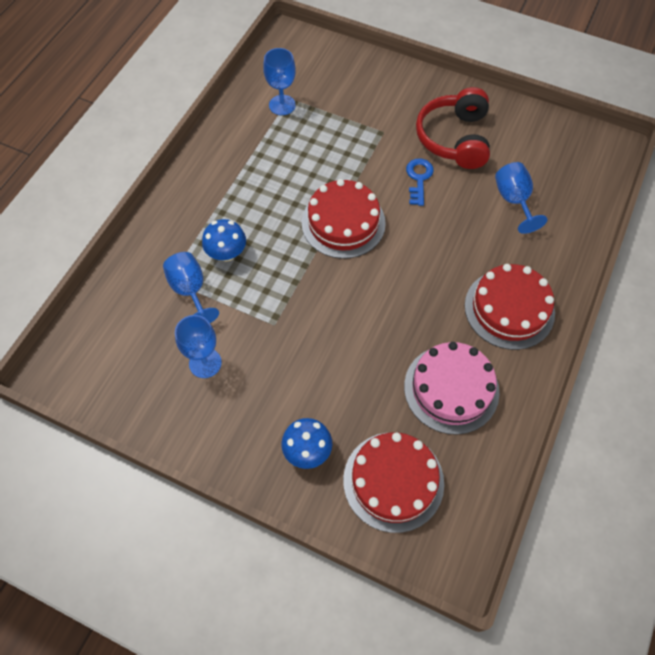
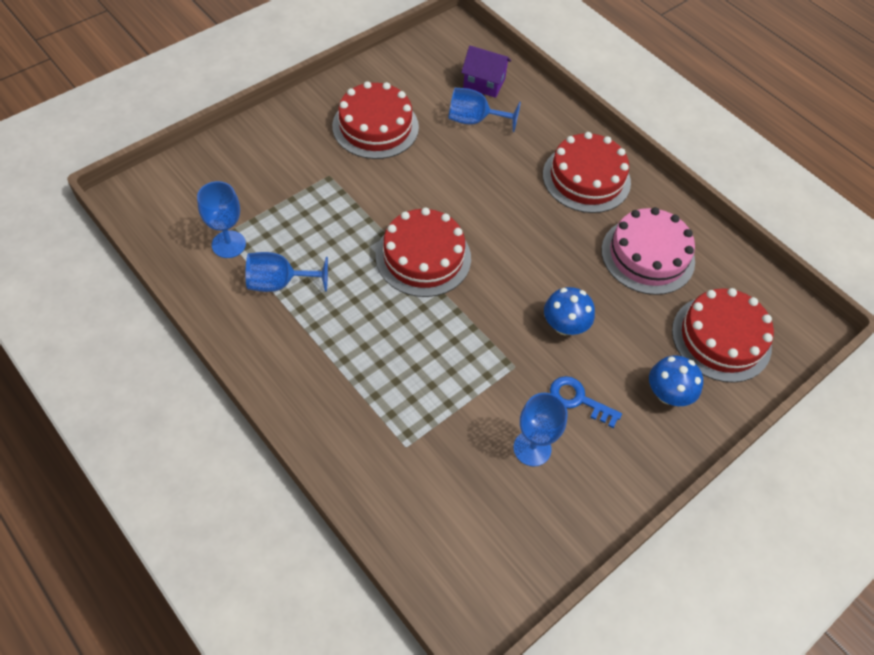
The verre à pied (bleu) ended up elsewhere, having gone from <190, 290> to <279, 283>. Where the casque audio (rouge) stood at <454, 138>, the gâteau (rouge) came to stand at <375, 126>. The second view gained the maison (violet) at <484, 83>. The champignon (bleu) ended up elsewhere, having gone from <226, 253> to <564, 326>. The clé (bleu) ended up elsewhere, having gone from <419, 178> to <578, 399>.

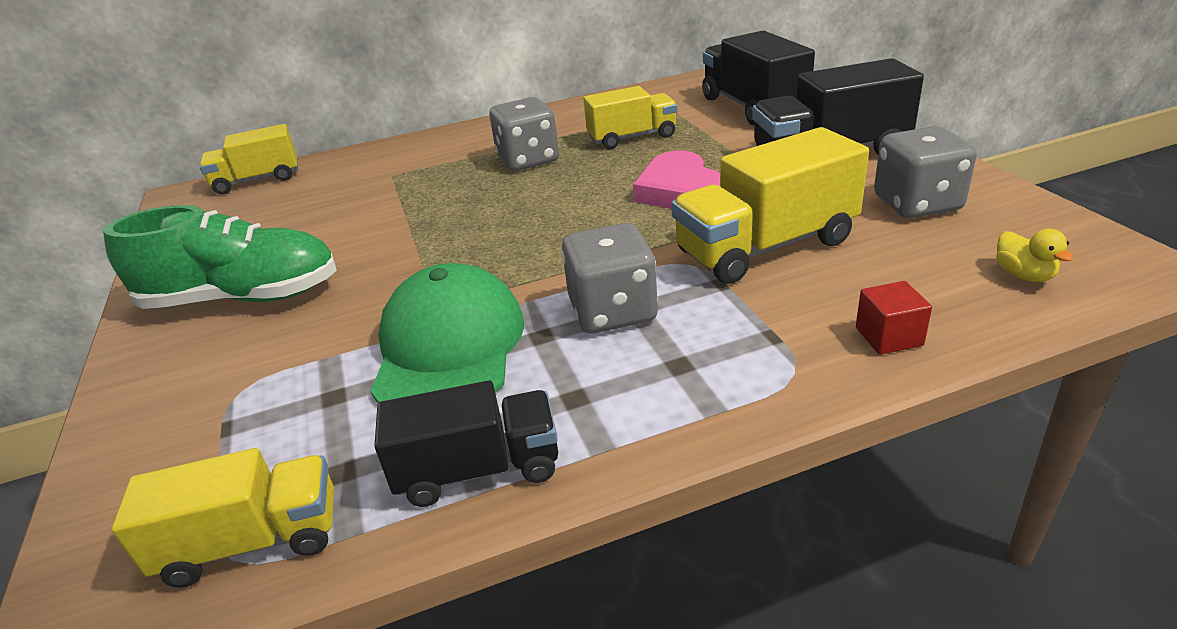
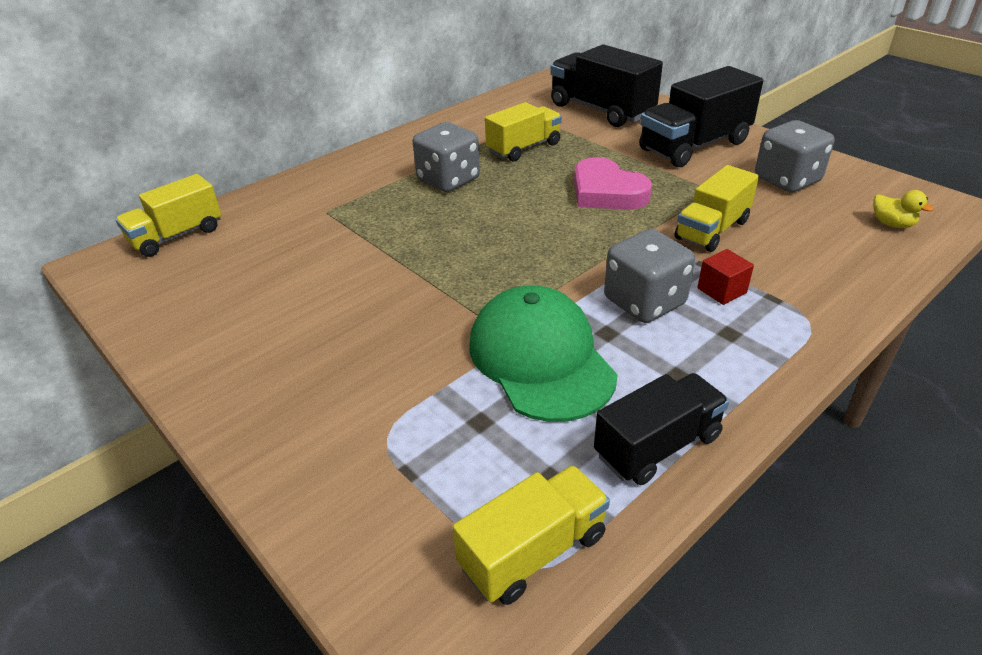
The size of the camion (jaune) at <766, 247> changed by a factor of 0.66. The cube (rouge) ended up elsewhere, having gone from <888, 336> to <721, 290>. The second view lost the chaussure (vert) at <243, 297>.

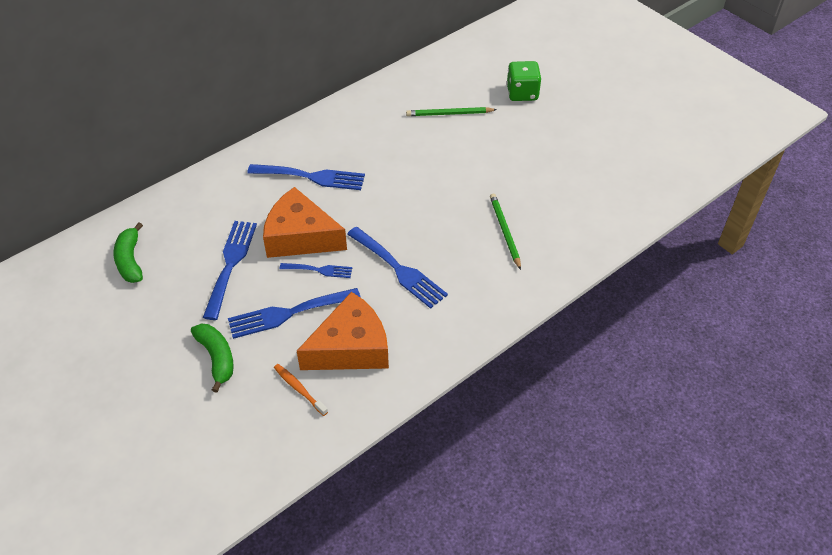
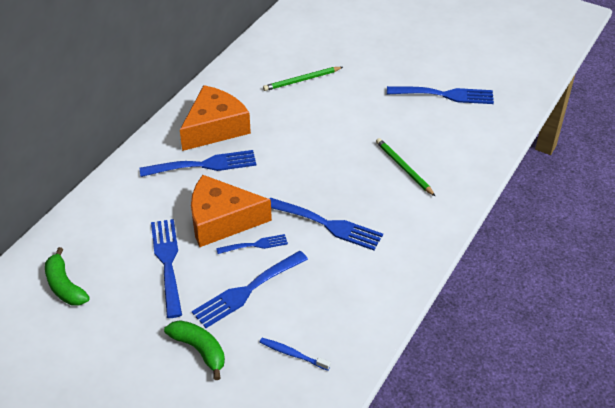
The fromage (orange) ended up elsewhere, having gone from <351, 347> to <215, 128>. What was the brosse à dents (orange) at <299, 389> turned into the brosse à dents (bleu) at <292, 354>. The second view gained the fourchette (bleu) at <445, 95>. The second view lost the dé (vert) at <522, 93>.

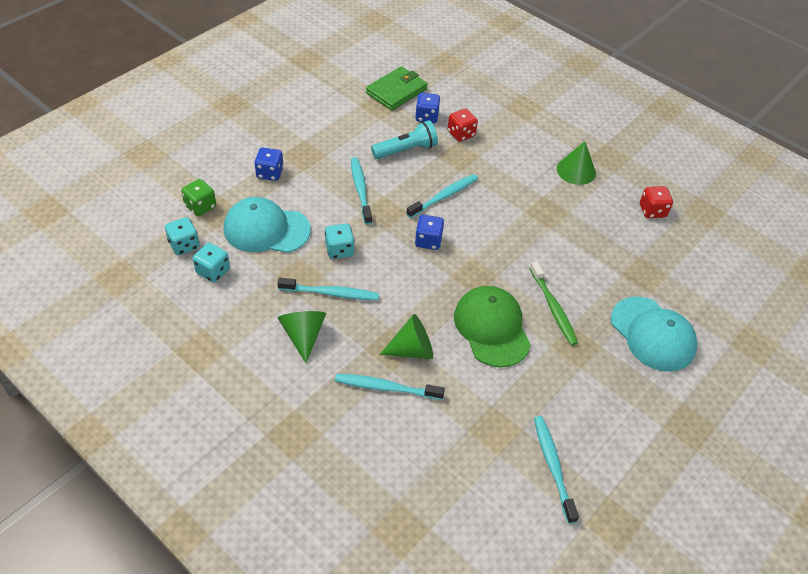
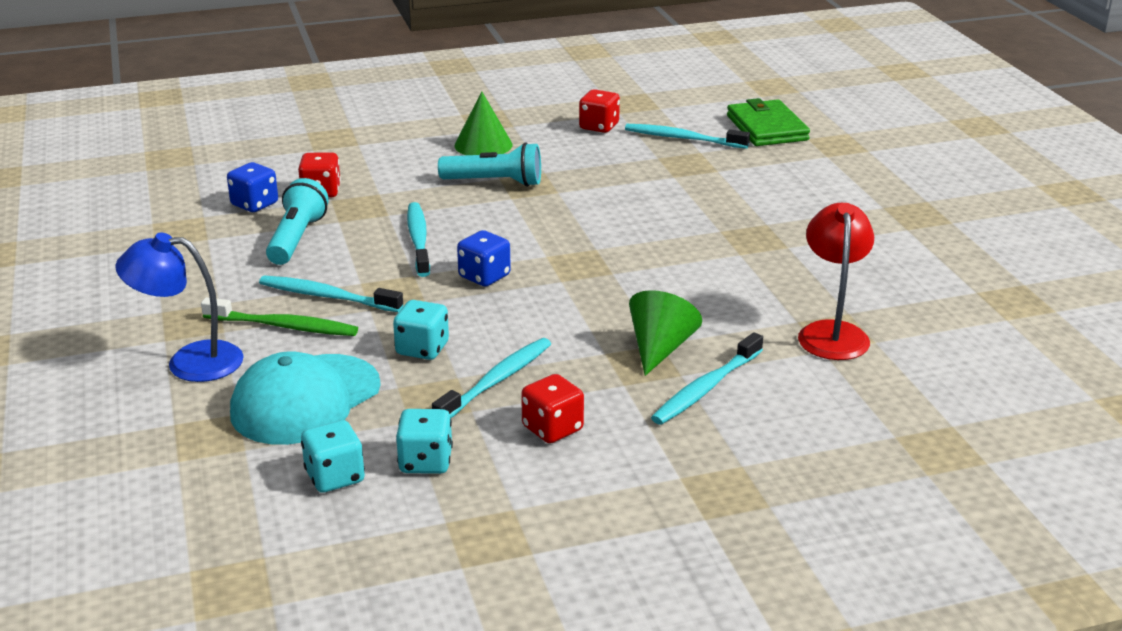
Where the dé (bleu) stood at <270, 173>, the lampe (bleu) came to stand at <189, 362>. The brosse à dents (vert) ended up elsewhere, having gone from <553, 308> to <284, 326>. The dé (turquoise) ended up elsewhere, having gone from <184, 245> to <425, 462>. The second view gained the lampe de poche (turquoise) at <495, 182>. Where the cône (vert) stood at <303, 336>, the dé (rouge) came to stand at <552, 429>. The brosse à dents (turquoise) ended up elsewhere, having gone from <553, 466> to <683, 138>. The portefeuille (vert) ended up elsewhere, having gone from <396, 91> to <766, 128>. The second view gained the lampe (rouge) at <832, 332>. The second view lost the dé (vert) at <200, 206>. The second view lost the casquette (vert) at <491, 328>. The second view lost the casquette (turquoise) at <652, 334>.

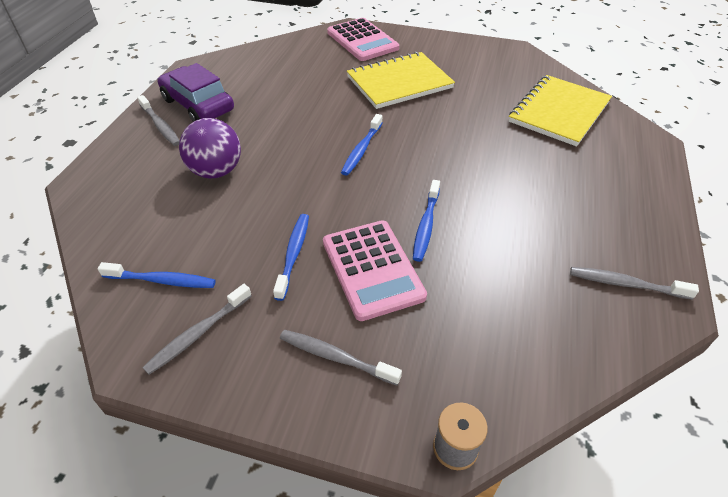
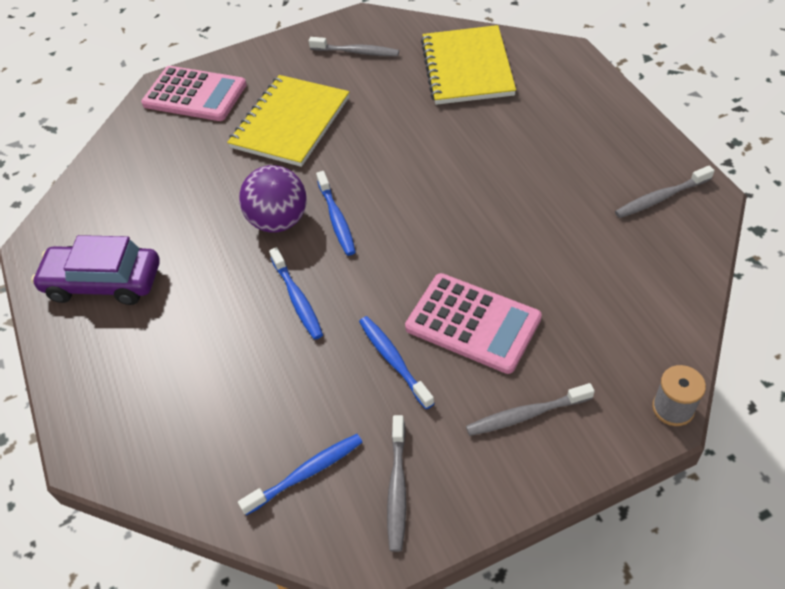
The balle (violet) ended up elsewhere, having gone from <216, 171> to <279, 221>. The brosse à dents (bleu) ended up elsewhere, having gone from <426, 225> to <297, 298>. The brosse à dents (gris) ended up elsewhere, having gone from <160, 125> to <356, 52>.

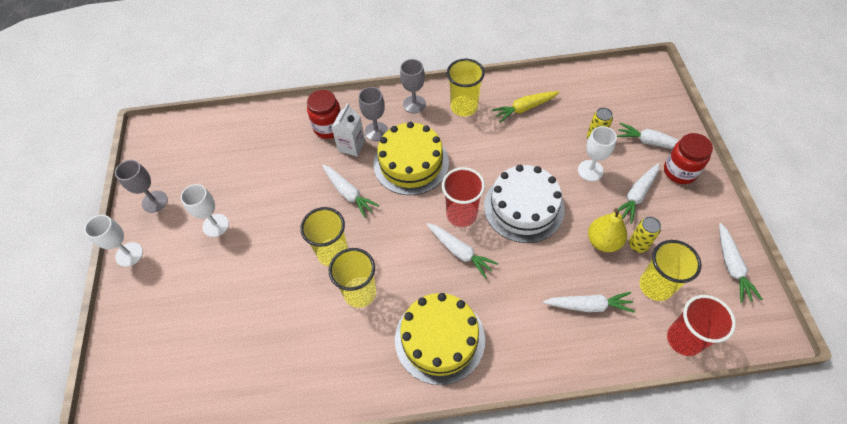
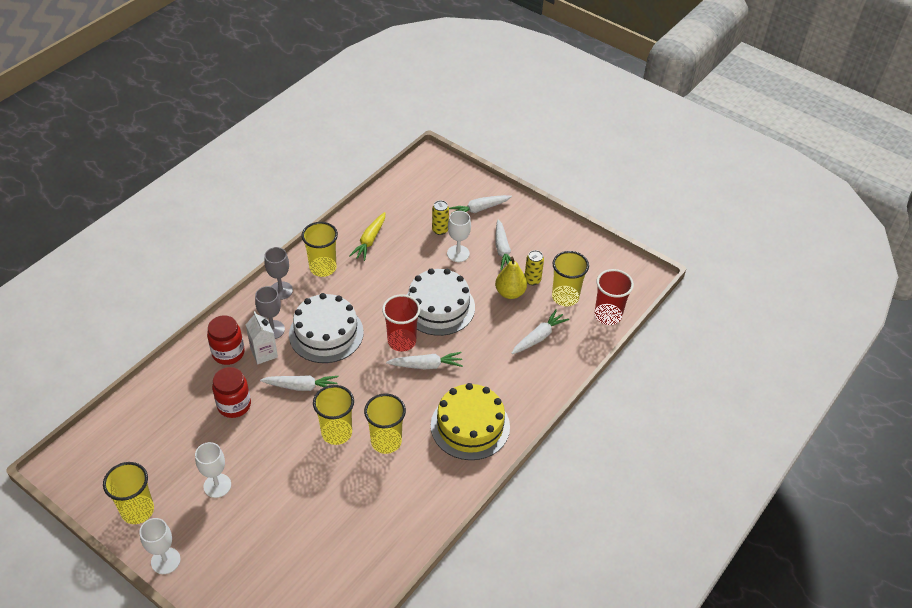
Where the verre à pied (gris) stood at <154, 201>, the gobelet (jaune) came to stand at <137, 510>. The bocal (rouge) ended up elsewhere, having gone from <679, 171> to <234, 405>. What was the gâteau (jaune) at <411, 163> turned into the gâteau (blanc) at <326, 333>. The second view lost the carotte (blanc) at <731, 266>.

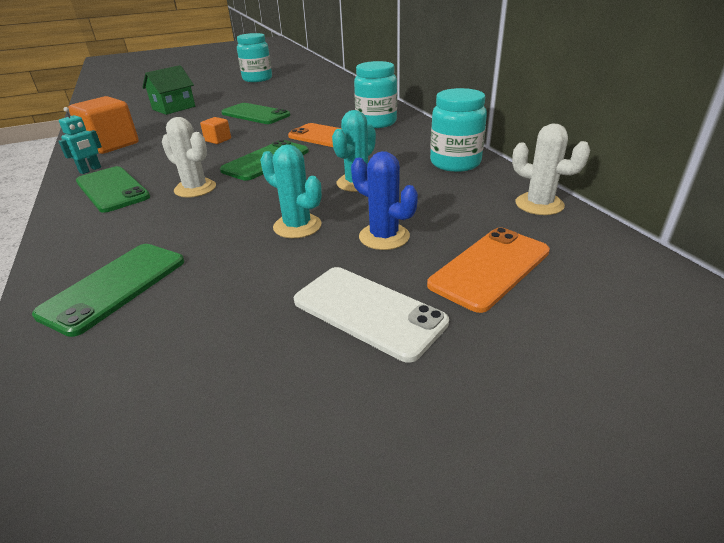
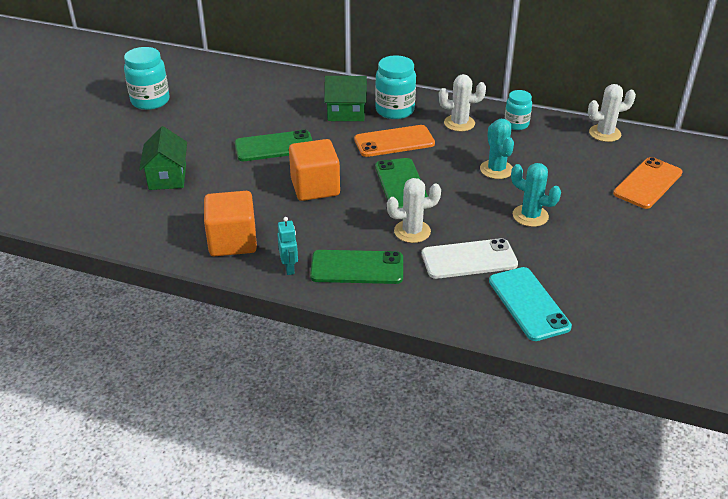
The size of the cube (orange) at <218, 140> changed by a factor of 2.08. The second view gained the maison (vert) at <346, 113>. The téléphone (blanc) ended up elsewhere, having gone from <368, 311> to <469, 259>. The second view gained the cactus (blanc) at <459, 123>. What was the téléphone (vert) at <114, 287> turned into the téléphone (turquoise) at <528, 304>. The size of the bocal (turquoise) at <455, 163> changed by a factor of 0.62. The cactus (turquoise) at <297, 226> ended up facing another way, 45 degrees clockwise from before. The téléphone (orange) at <490, 268> ended up facing another way, 45 degrees clockwise from before. The second view lost the cactus (bleu) at <384, 237>.

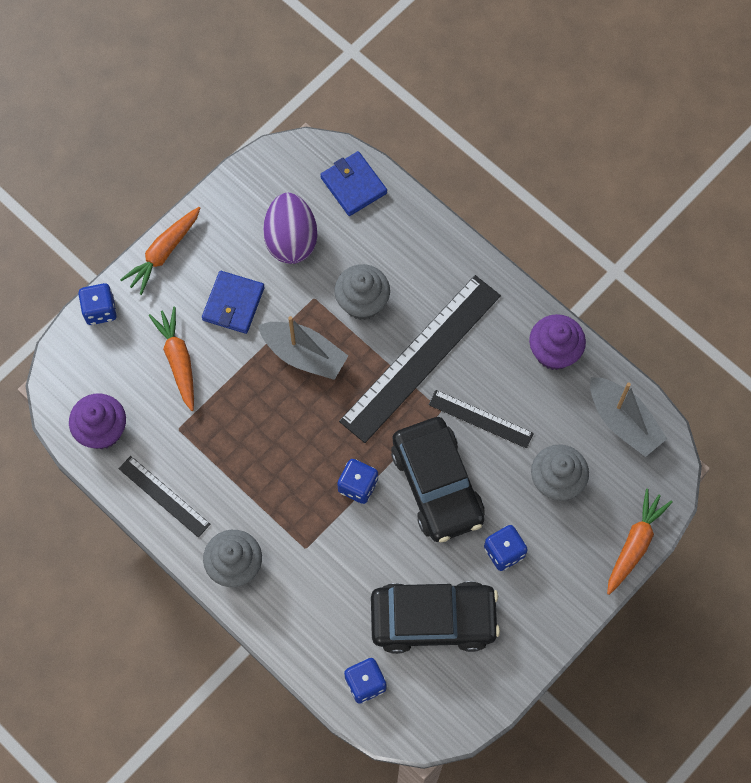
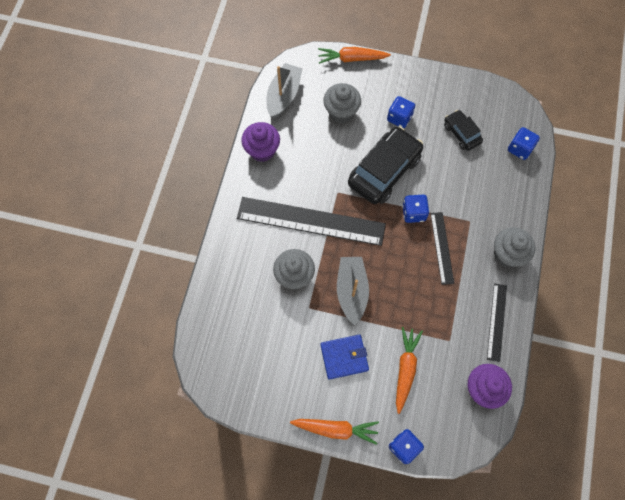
The carotte (orange) at <178, 360> ended up facing another way, 150 degrees clockwise from before. The règle (noir) ended up elsewhere, having gone from <480, 419> to <441, 247>. The size of the voiture (noir) at <433, 620> changed by a factor of 0.53. The second view lost the œuf (violet) at <291, 240>. The second view lost the portefeuille (bleu) at <353, 185>.

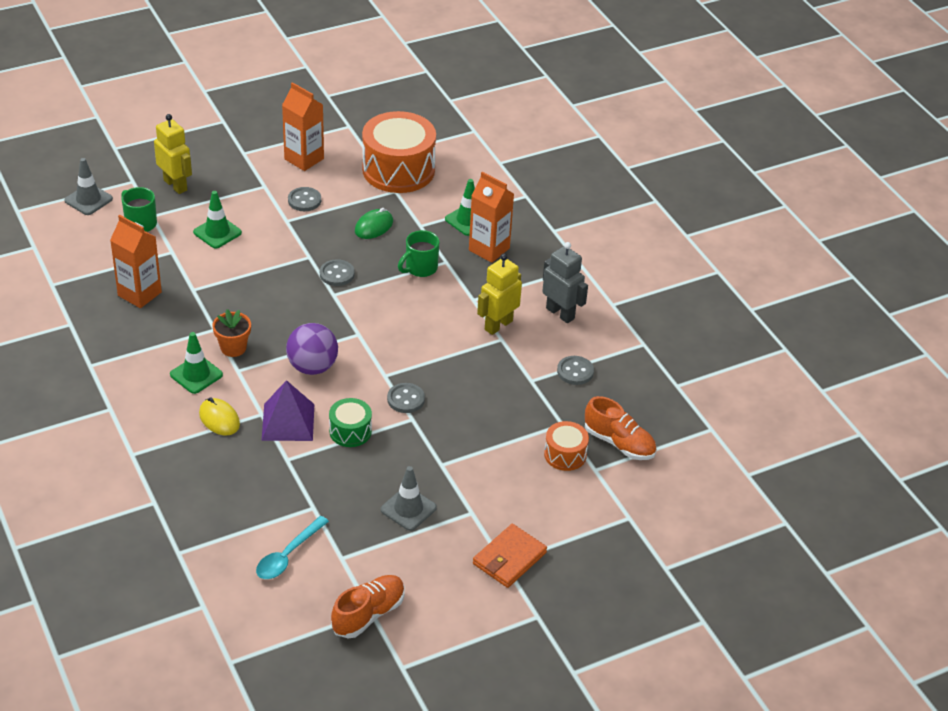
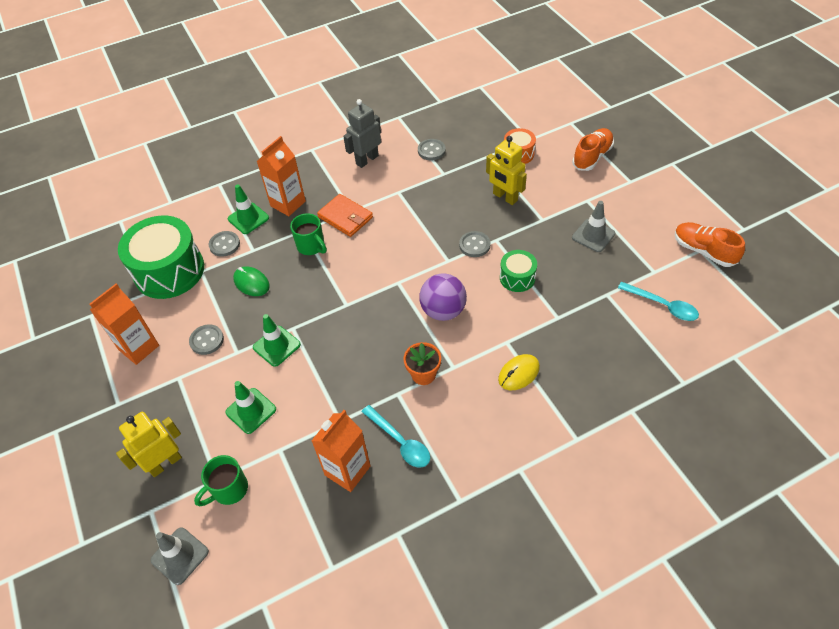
What was the tambour (orange) at <398, 170> turned into the tambour (vert) at <169, 271>. The bouton (gris) ended up elsewhere, having gone from <337, 274> to <224, 244>. The cône de chantier (vert) ended up elsewhere, having gone from <196, 375> to <276, 346>. The portefeuille (orange) ended up elsewhere, having gone from <509, 558> to <345, 217>. The second view gained the cuillère (turquoise) at <400, 442>. The robot (jaune) ended up elsewhere, having gone from <498, 325> to <505, 197>. The chaussure (orange) ended up elsewhere, having gone from <619, 443> to <592, 157>. The second view lost the pyramide (violet) at <288, 422>.

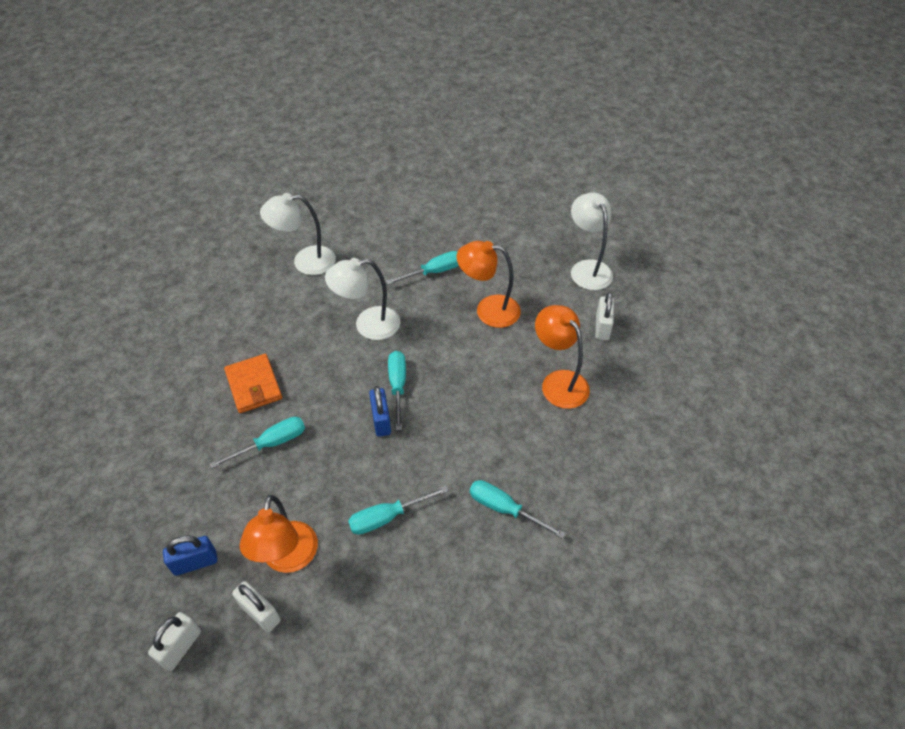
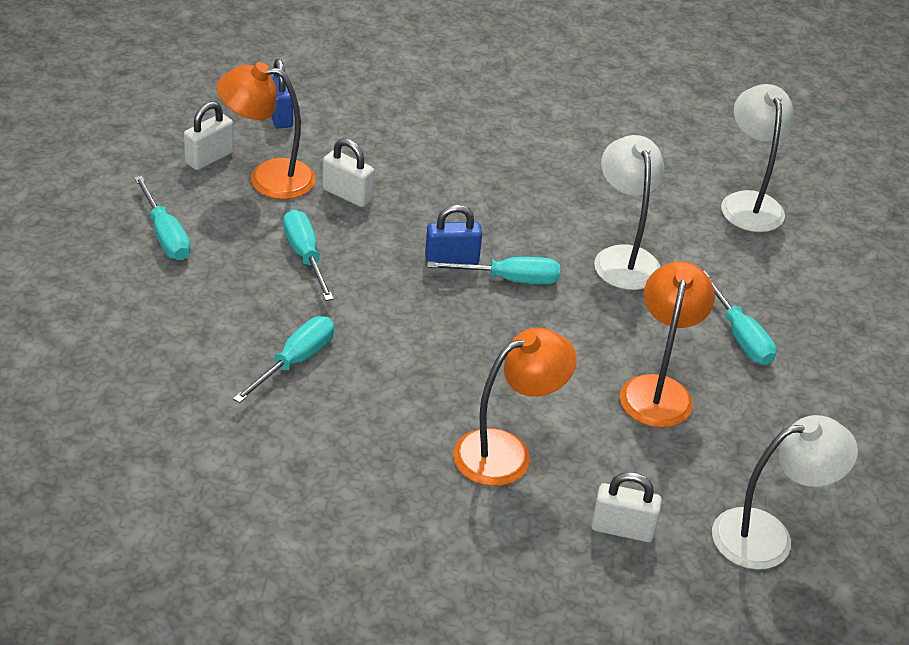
The tournevis (turquoise) ended up elsewhere, having gone from <271, 443> to <165, 235>. The cadenas (blanc) ended up elsewhere, having gone from <181, 647> to <347, 195>. The second view lost the portefeuille (orange) at <254, 385>.

